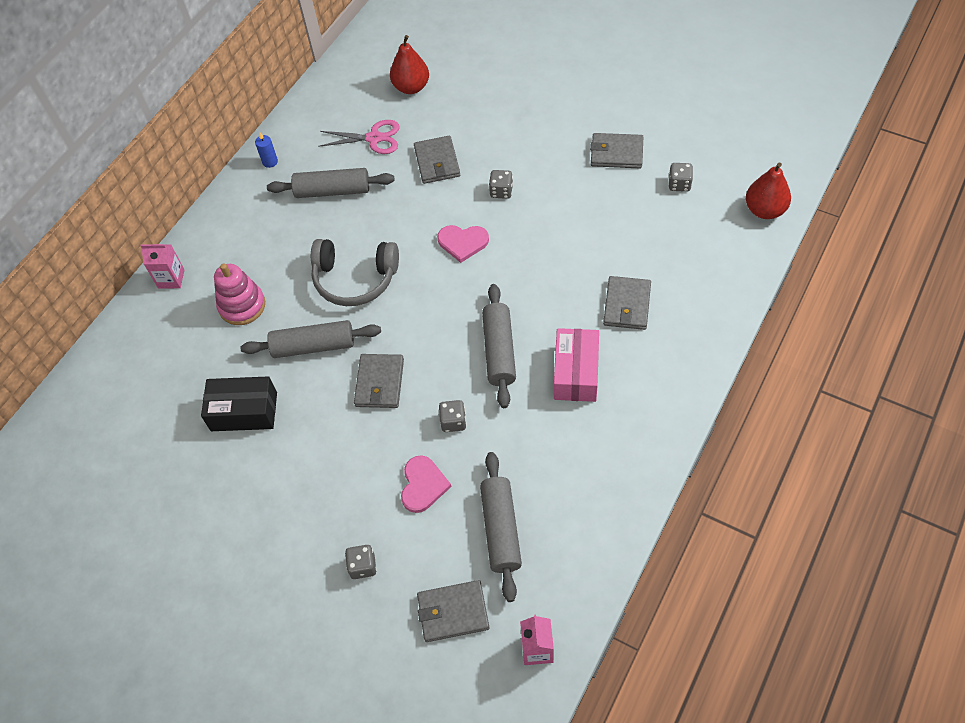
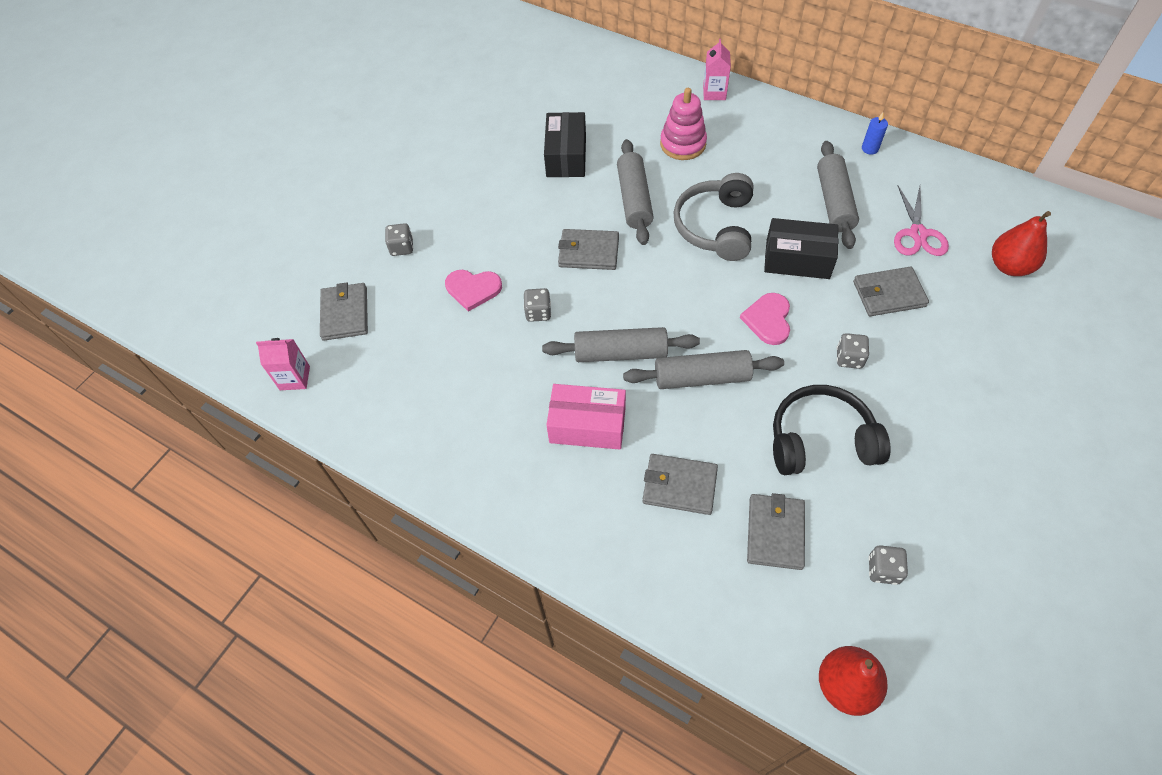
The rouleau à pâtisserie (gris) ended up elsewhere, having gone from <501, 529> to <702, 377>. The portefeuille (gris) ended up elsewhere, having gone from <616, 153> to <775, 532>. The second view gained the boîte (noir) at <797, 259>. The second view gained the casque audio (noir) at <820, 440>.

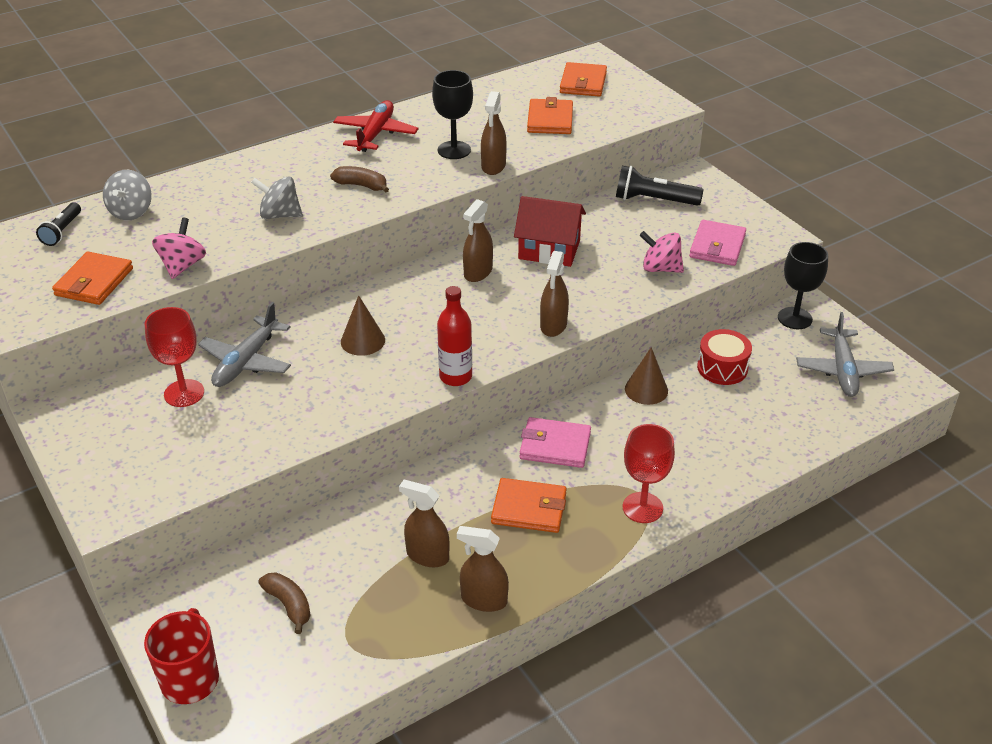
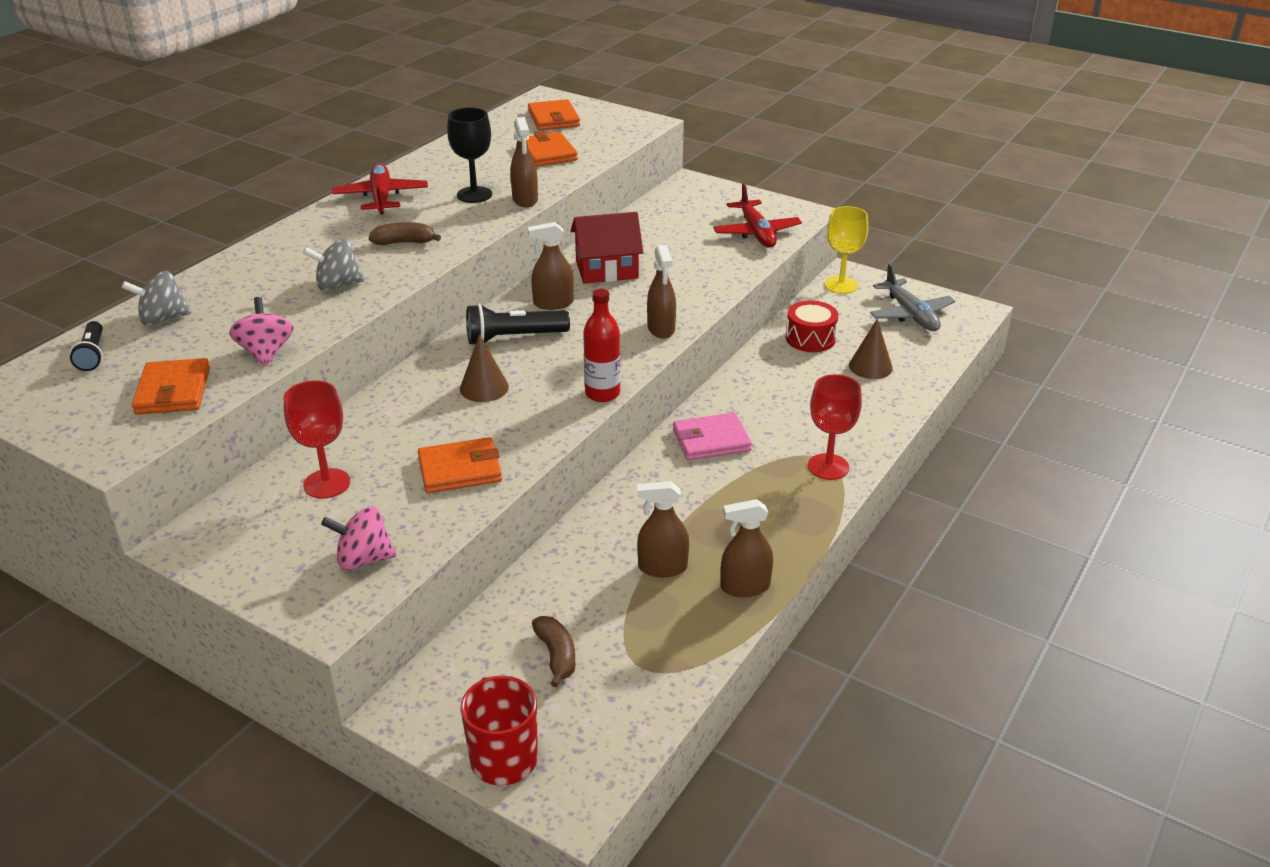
The toupie (gris) at <131, 212> ended up facing another way, 90 degrees clockwise from before. The toupie (rose) ended up elsewhere, having gone from <660, 268> to <363, 559>. The portefeuille (orange) ended up elsewhere, having gone from <529, 508> to <460, 469>. The lampe de poche (noir) ended up elsewhere, having gone from <653, 200> to <513, 338>. The vaporisateur (marron) at <478, 272> ended up facing another way, 75 degrees clockwise from before. The banane (marron) at <289, 605> ended up facing another way, 45 degrees clockwise from before. Where the portefeuille (rose) stood at <717, 246>, the avion (rouge) came to stand at <756, 233>. What was the verre à pied (noir) at <795, 318> turned into the verre à pied (jaune) at <841, 285>. The cône (marron) ended up elsewhere, having gone from <646, 389> to <870, 366>. The second view lost the avion (gris) at <246, 361>.

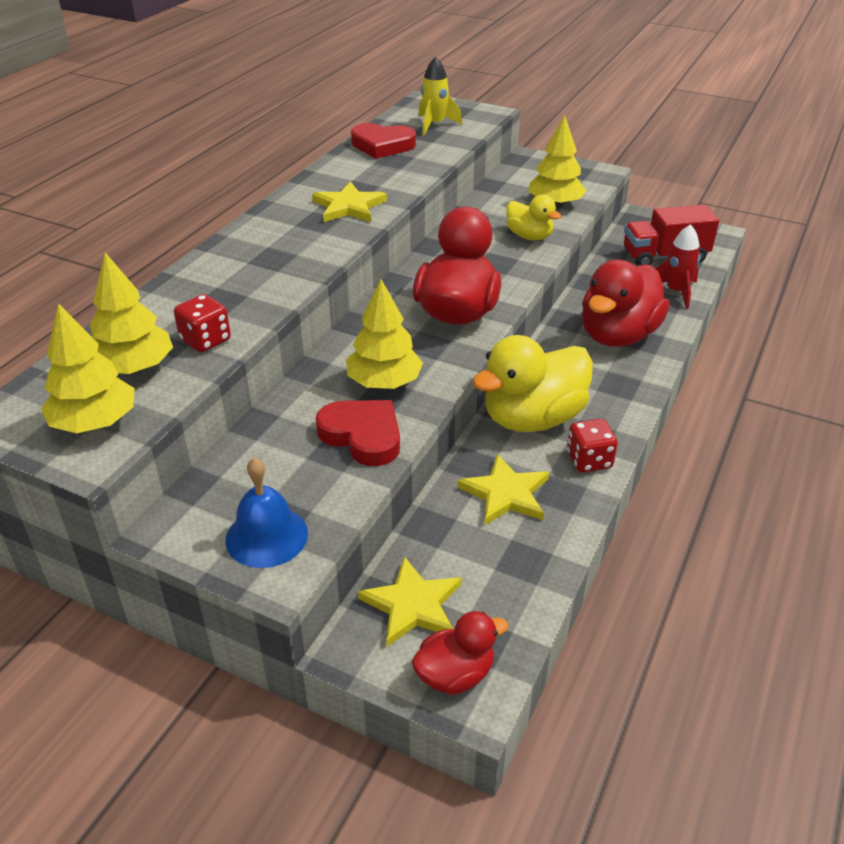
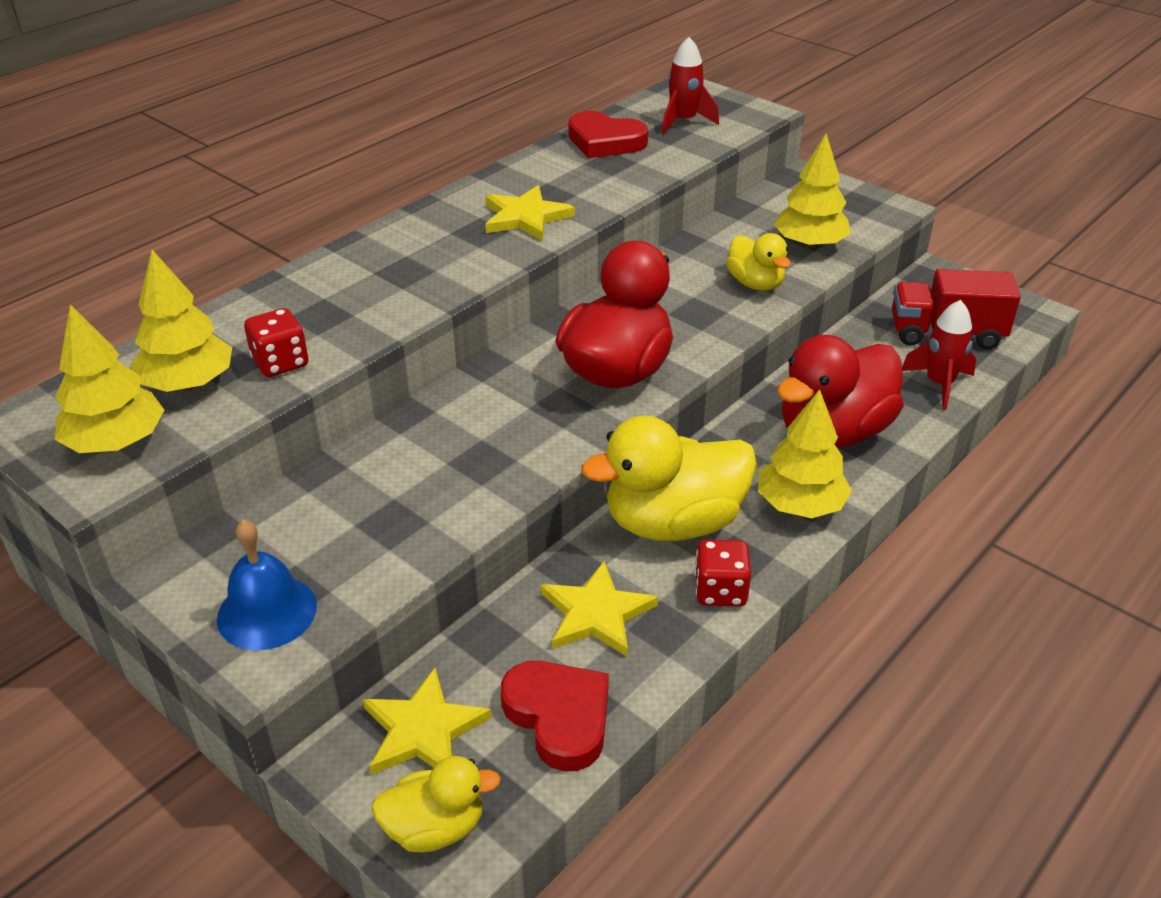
What was the canard (rouge) at <455, 674> turned into the canard (jaune) at <435, 828>. The cœur (rouge) ended up elsewhere, having gone from <362, 436> to <559, 717>. What was the fusée (jaune) at <434, 125> turned into the fusée (rouge) at <683, 122>. The arbre (jaune) ended up elsewhere, having gone from <384, 383> to <800, 505>.

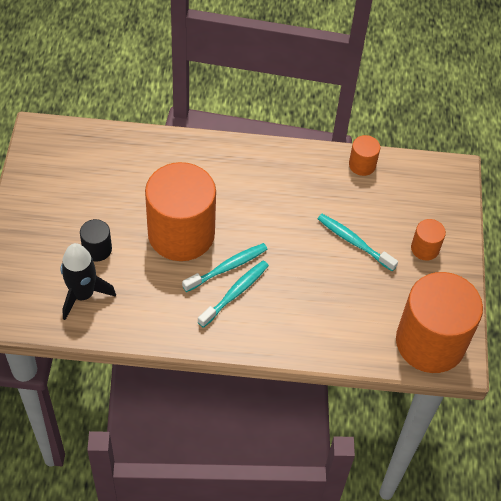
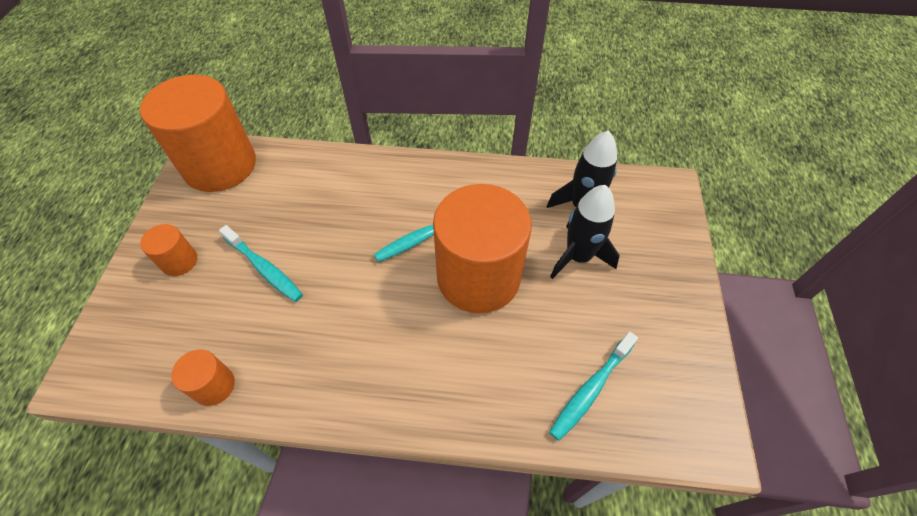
The brosse à dents (turquoise) ended up elsewhere, having gone from <235, 293> to <590, 389>. Where the cylindre (noir) stood at <97, 249>, the fusée (noir) came to stand at <578, 256>.

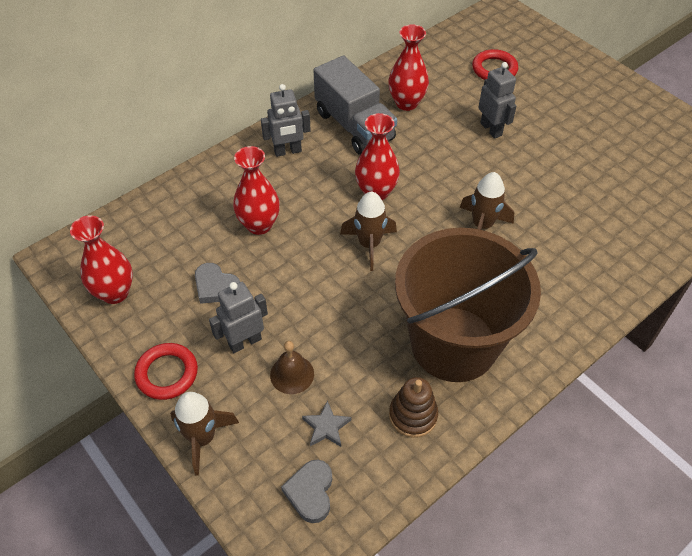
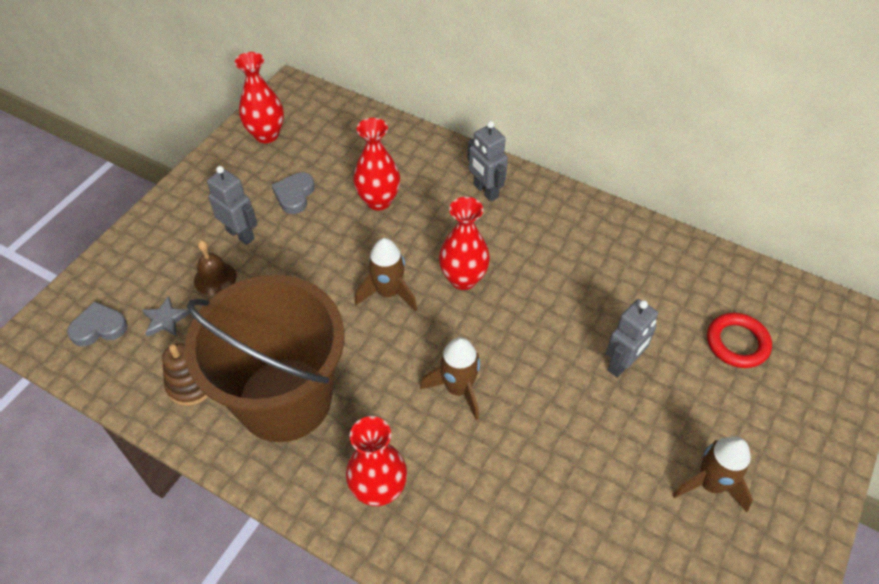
The vase (rouge) ended up elsewhere, having gone from <406, 103> to <379, 489>. The fusée (marron) ended up elsewhere, having gone from <202, 438> to <710, 484>. The second view lost the anneau (rouge) at <167, 373>. The second view lost the camion (gris) at <354, 126>.

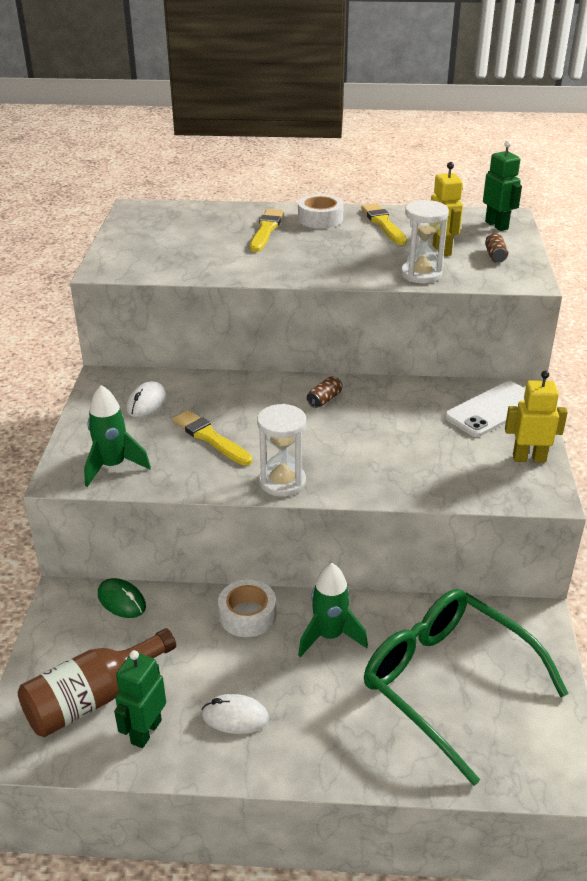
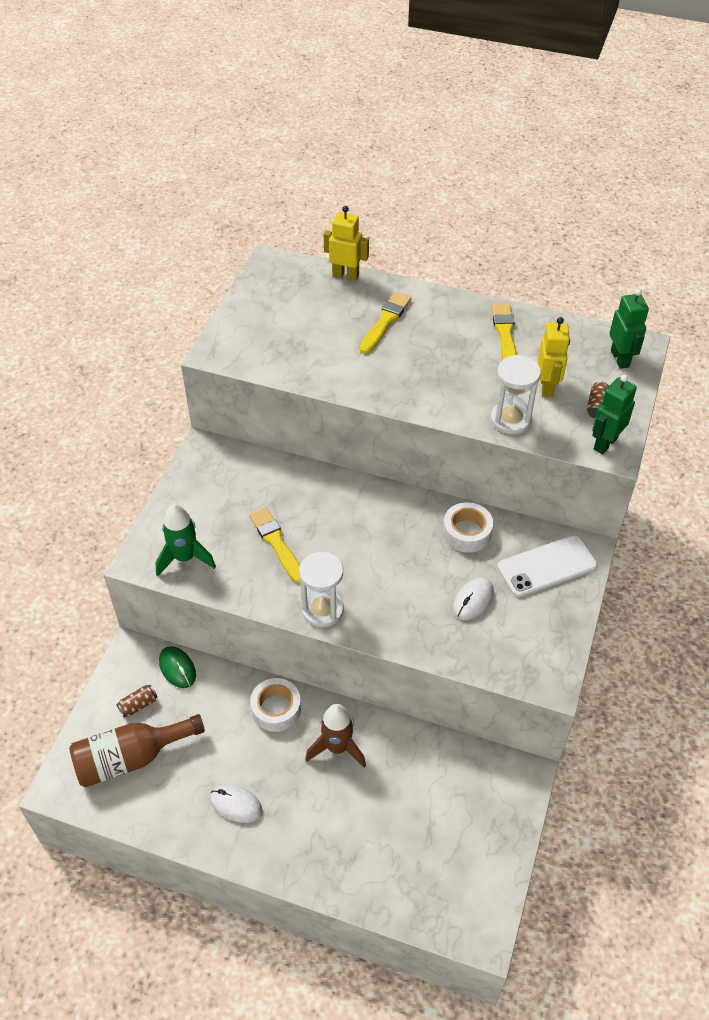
The canette (marron) ended up elsewhere, having gone from <324, 399> to <138, 705>. What was the fusée (vert) at <329, 636> turned into the fusée (marron) at <337, 748>. The robot (jaune) ended up elsewhere, having gone from <529, 458> to <345, 275>. The ruban adhésif (blanc) ended up elsewhere, having gone from <320, 219> to <467, 532>. The souris (blanc) ended up elsewhere, having gone from <146, 403> to <473, 600>. The robot (vert) ended up elsewhere, having gone from <145, 731> to <605, 443>. The second view lost the lunettes (vert) at <445, 681>.

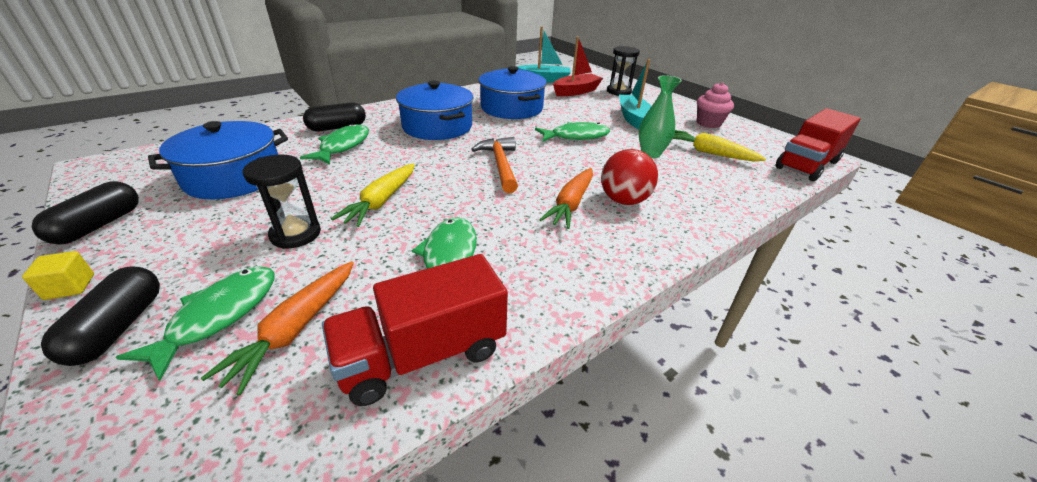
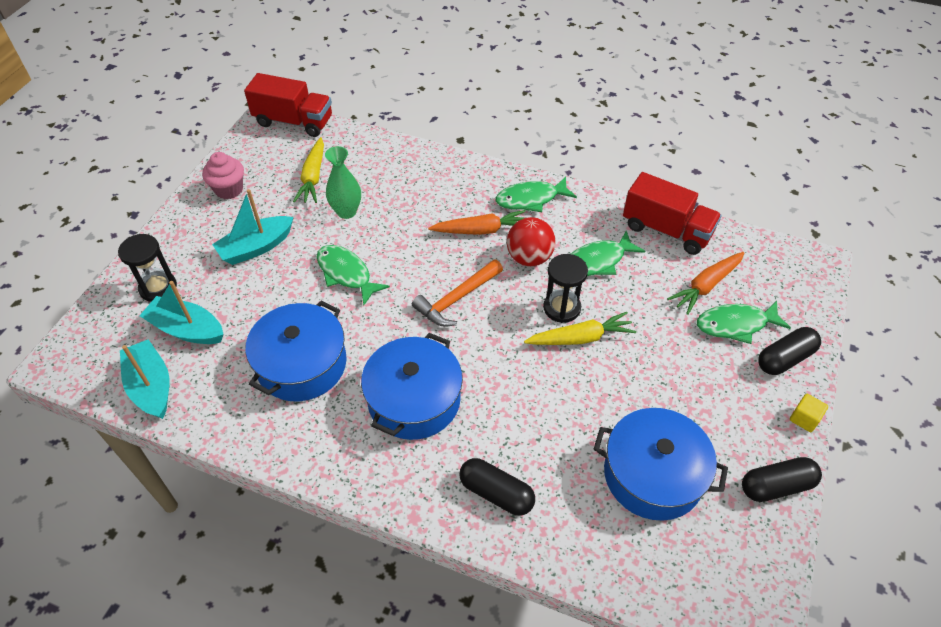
What was the bateau (rouge) at <576, 91> turned into the bateau (turquoise) at <187, 329>. The poisson (vert) ended up elsewhere, having gone from <343, 146> to <531, 199>. The balle (rouge) ended up elsewhere, having gone from <623, 200> to <529, 258>. The sablier (noir) ended up elsewhere, having gone from <296, 234> to <562, 308>. The carotte (orange) at <296, 329> ended up facing another way, 150 degrees clockwise from before.

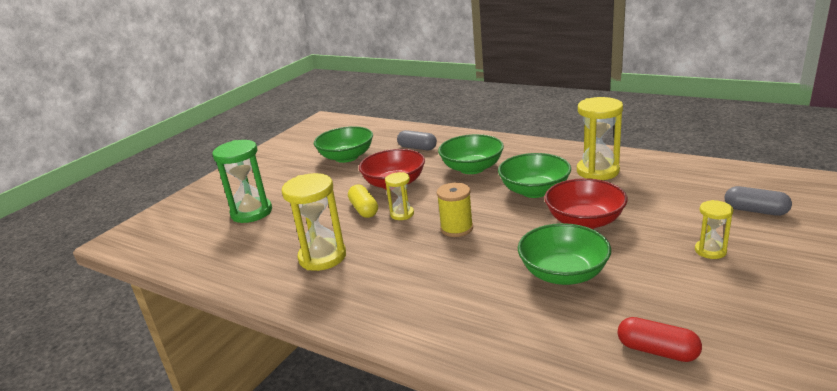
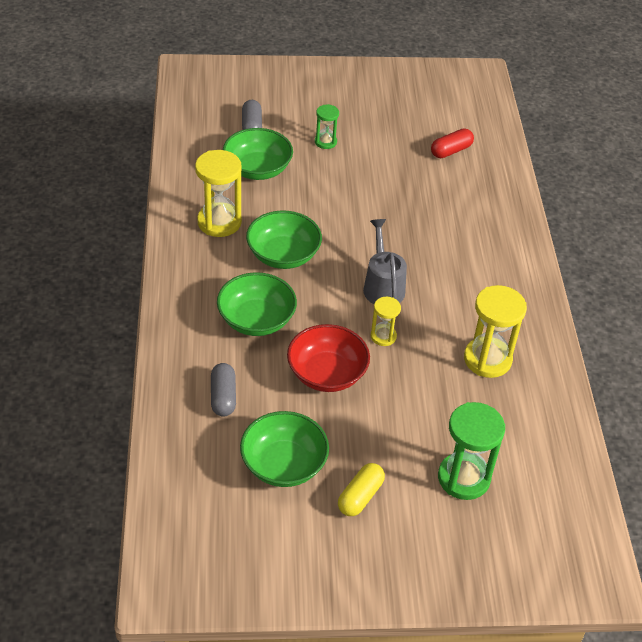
The bol (vert) ended up elsewhere, having gone from <563, 273> to <257, 169>. What was the sablier (jaune) at <710, 251> turned into the sablier (vert) at <325, 142>. The gélule (jaune) ended up elsewhere, having gone from <364, 209> to <360, 496>. Where the bobine (jaune) stood at <456, 228>, the arrosoir (gris) came to stand at <382, 285>. The gélule (rouge) at <657, 351> ended up facing another way, 60 degrees clockwise from before. The second view lost the bol (rouge) at <584, 221>.

